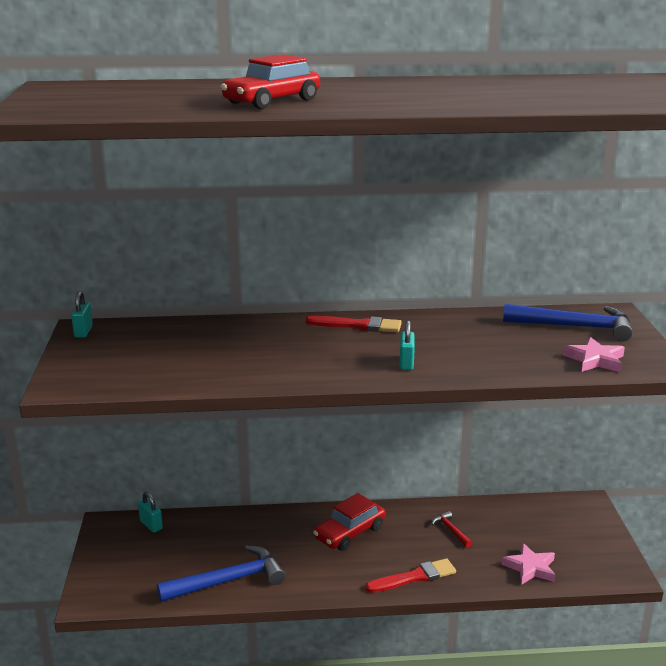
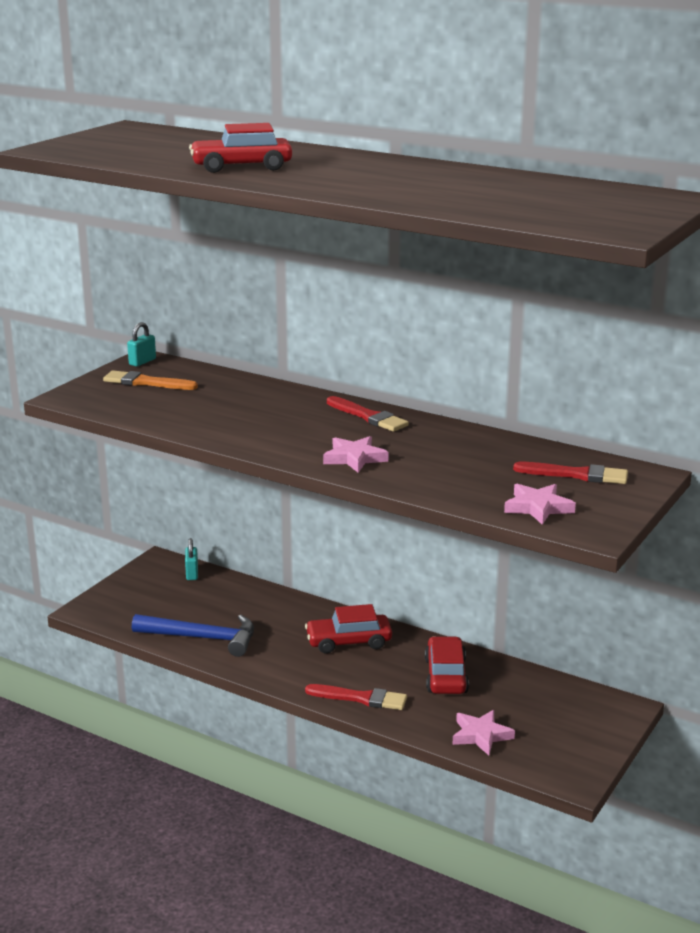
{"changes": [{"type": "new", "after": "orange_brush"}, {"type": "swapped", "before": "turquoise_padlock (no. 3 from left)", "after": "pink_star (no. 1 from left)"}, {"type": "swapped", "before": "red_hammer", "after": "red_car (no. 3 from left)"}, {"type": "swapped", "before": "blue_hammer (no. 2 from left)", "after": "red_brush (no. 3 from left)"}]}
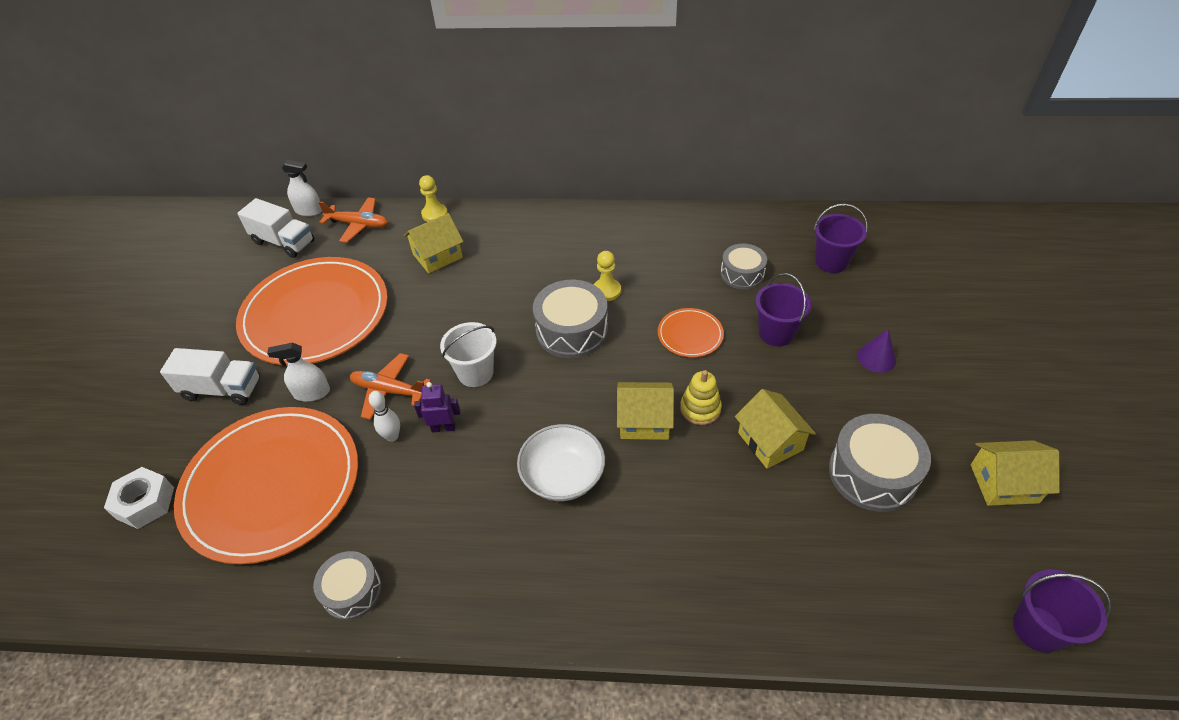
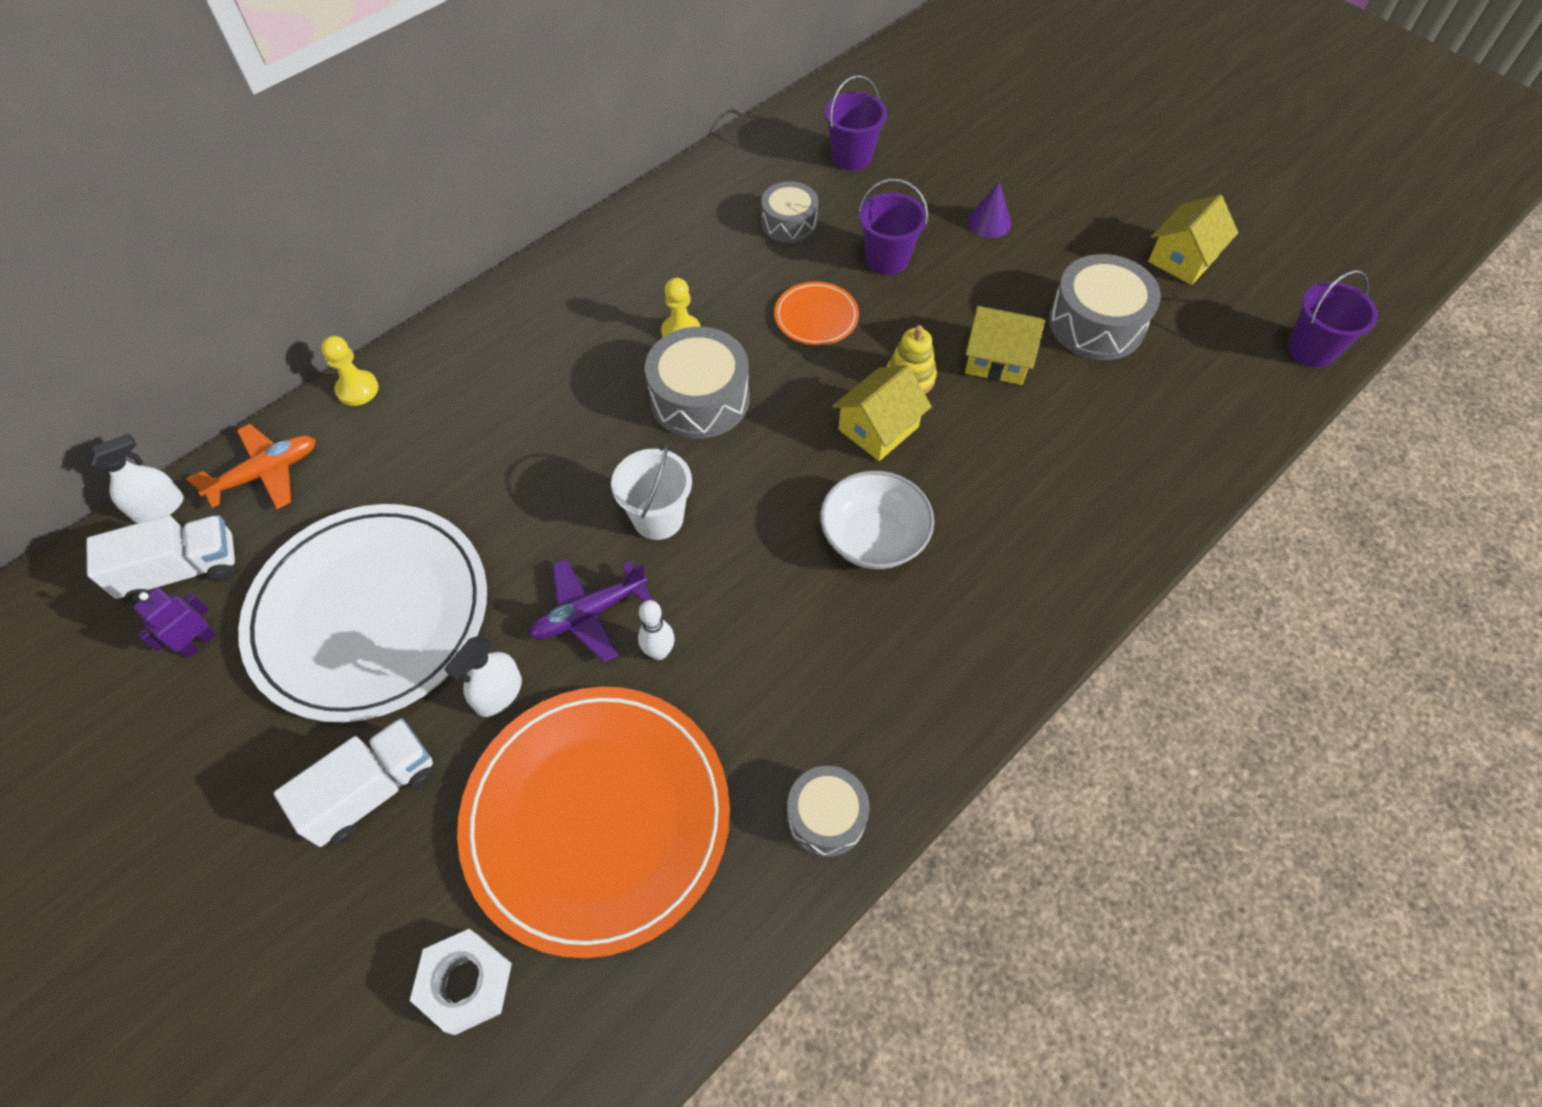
{"changes": [{"type": "shifted", "before": "purple_robot"}, {"type": "repainted", "before": "orange_plate (no. 2 from left)", "after": "white_plate"}, {"type": "repainted", "before": "orange_plane (no. 2 from left)", "after": "purple_plane"}, {"type": "gone", "before": "yellow_house (no. 1 from left)"}]}
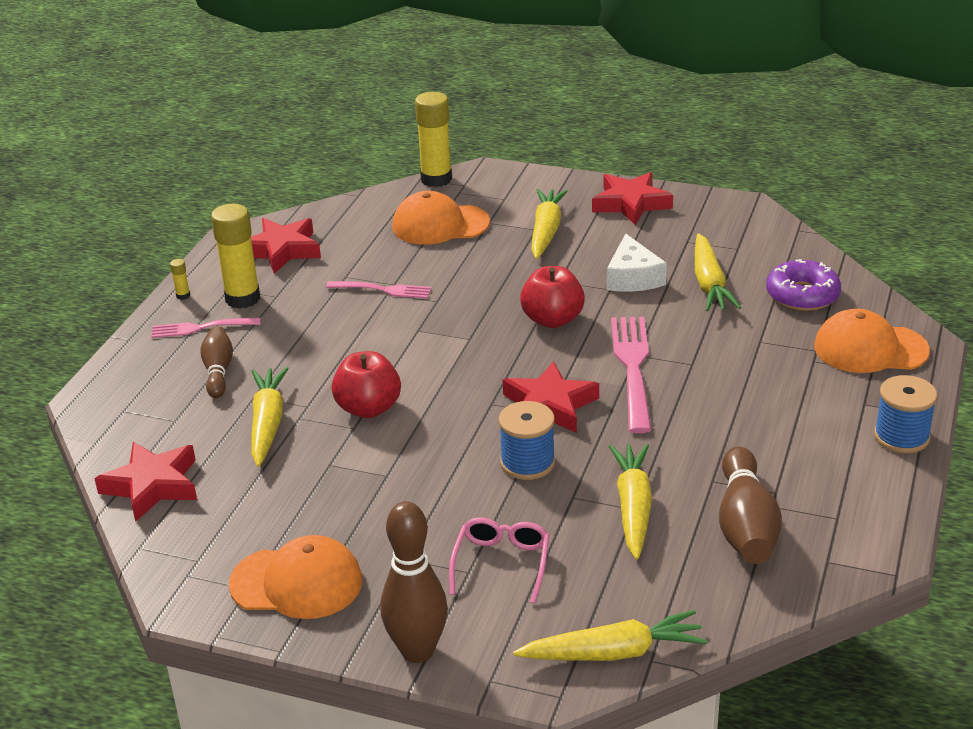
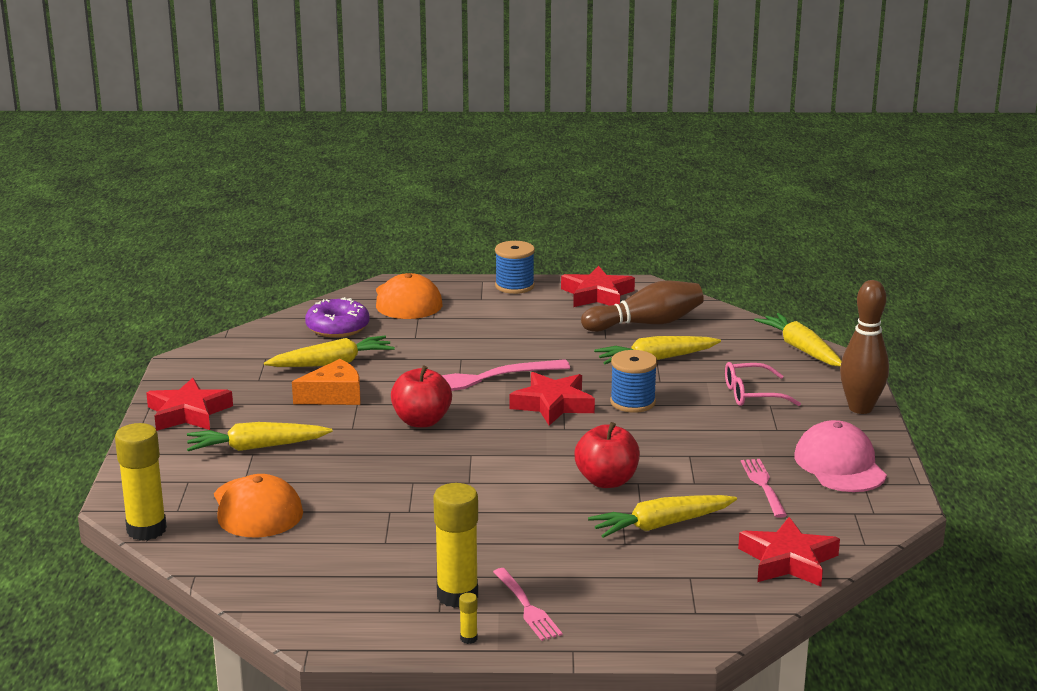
{"changes": [{"type": "repainted", "before": "white_cheese", "after": "orange_cheese"}, {"type": "shifted", "before": "red_star (no. 2 from left in the first image)", "after": "red_star (no. 3 from left)"}, {"type": "shifted", "before": "pink_fork (no. 2 from left in the first image)", "after": "pink_fork (no. 3 from left)"}, {"type": "repainted", "before": "orange_cap (no. 1 from left)", "after": "pink_cap"}, {"type": "gone", "before": "brown_bowling_pin (no. 1 from left)"}]}
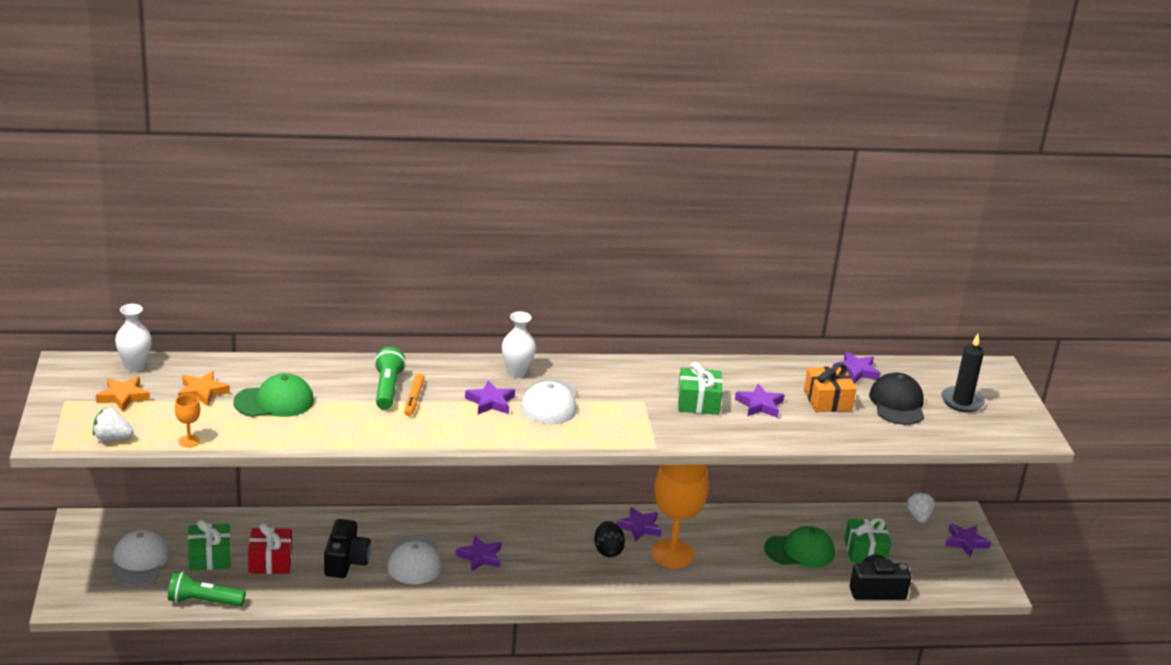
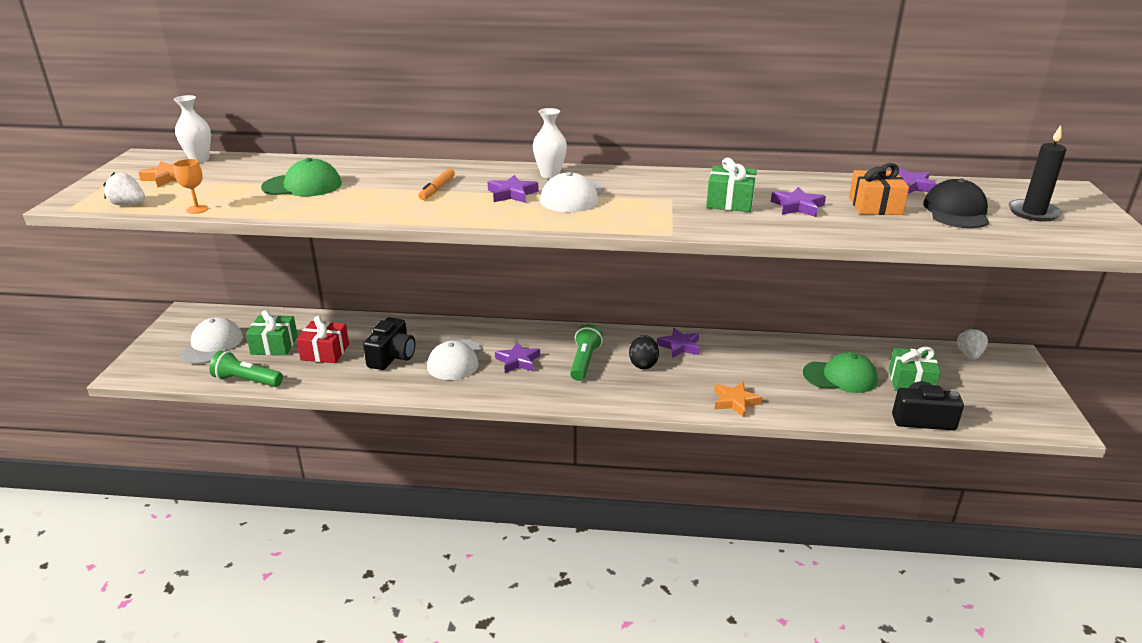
{"changes": [{"type": "shifted", "before": "green_flashlight (no. 2 from left)"}, {"type": "shifted", "before": "orange_star (no. 2 from left)"}, {"type": "gone", "before": "orange_goblet (no. 2 from left)"}, {"type": "gone", "before": "purple_star (no. 6 from left)"}]}
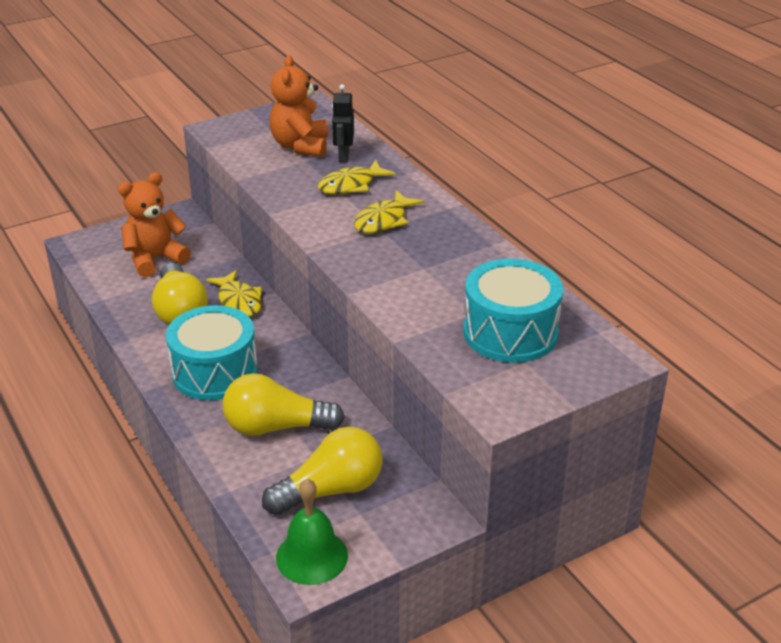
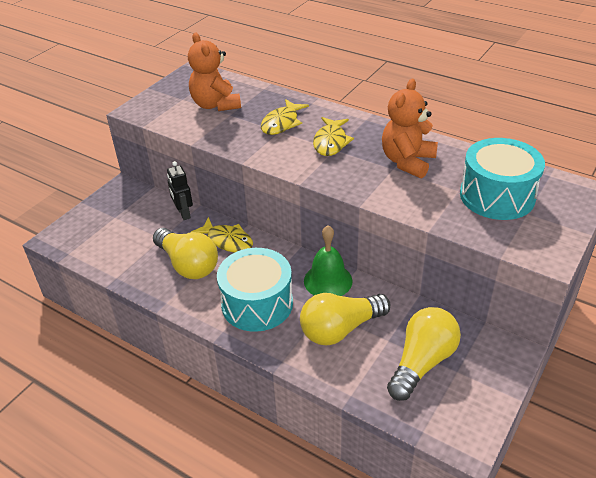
{"changes": [{"type": "shifted", "before": "black_robot"}, {"type": "shifted", "before": "green_bell"}, {"type": "shifted", "before": "orange_teddy_bear (no. 1 from left in the first image)", "after": "orange_teddy_bear (no. 2 from left)"}]}
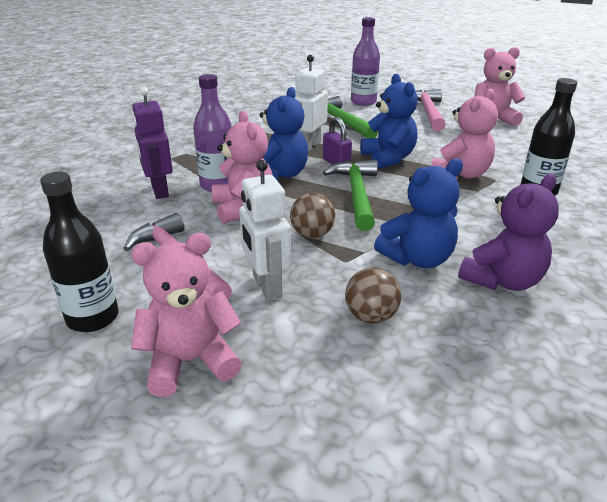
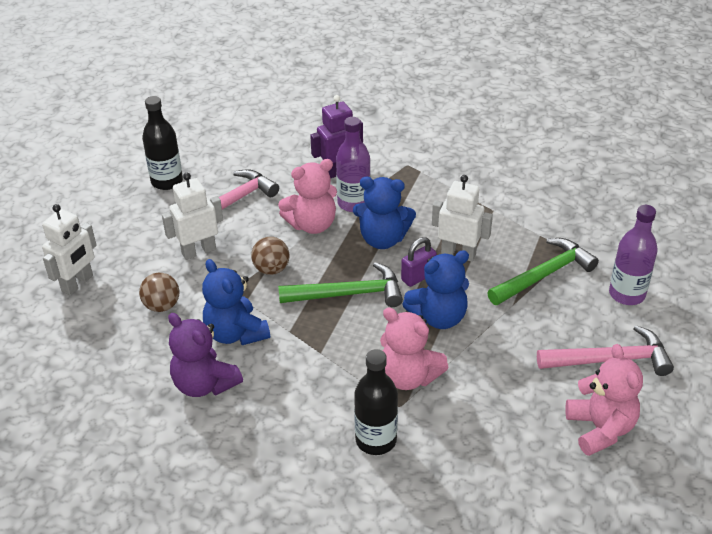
{"changes": [{"type": "new", "after": "white_robot (no. 1 from left)"}, {"type": "gone", "before": "pink_teddy_bear (no. 1 from left)"}]}
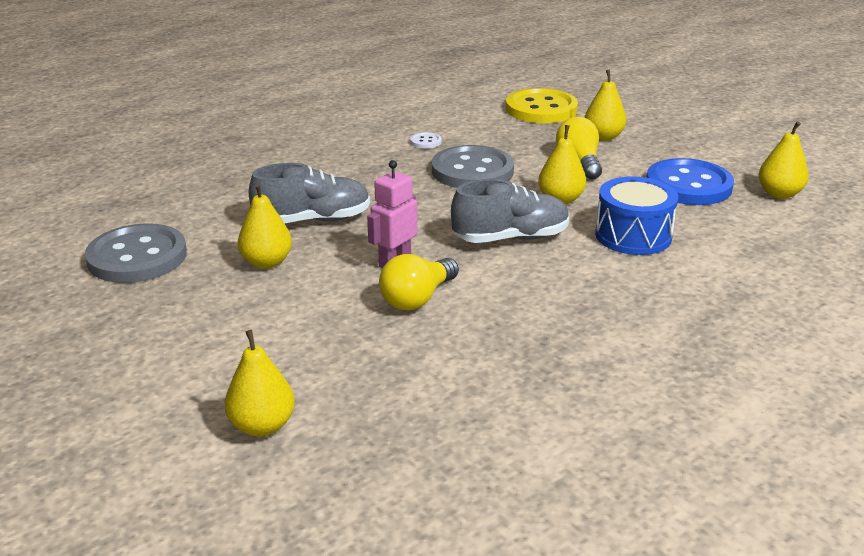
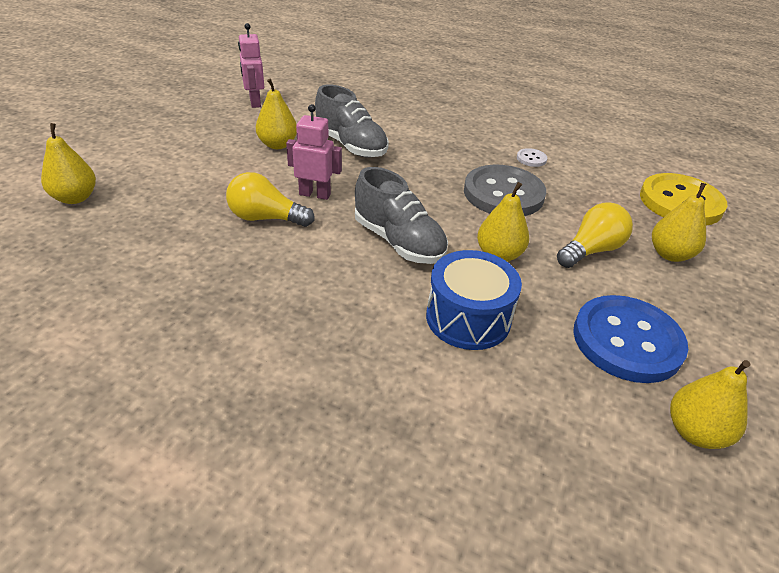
{"changes": [{"type": "swapped", "before": "grey_button (no. 1 from left)", "after": "pink_robot (no. 1 from left)"}]}
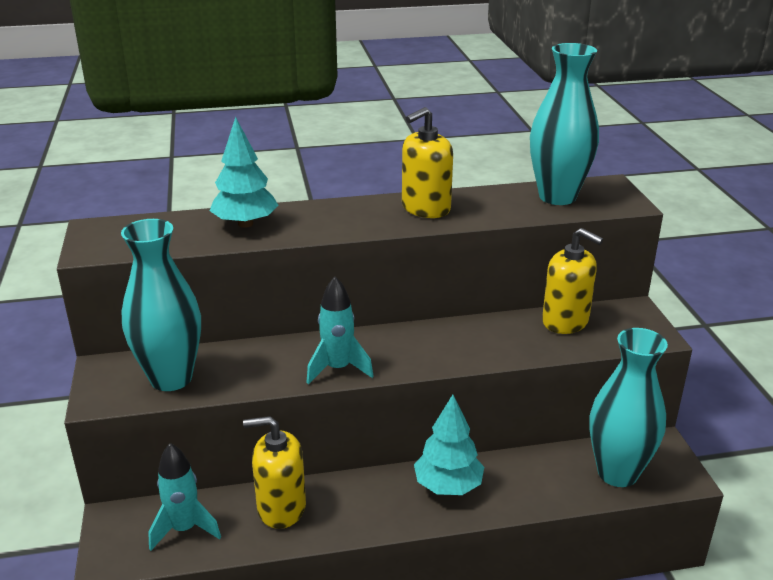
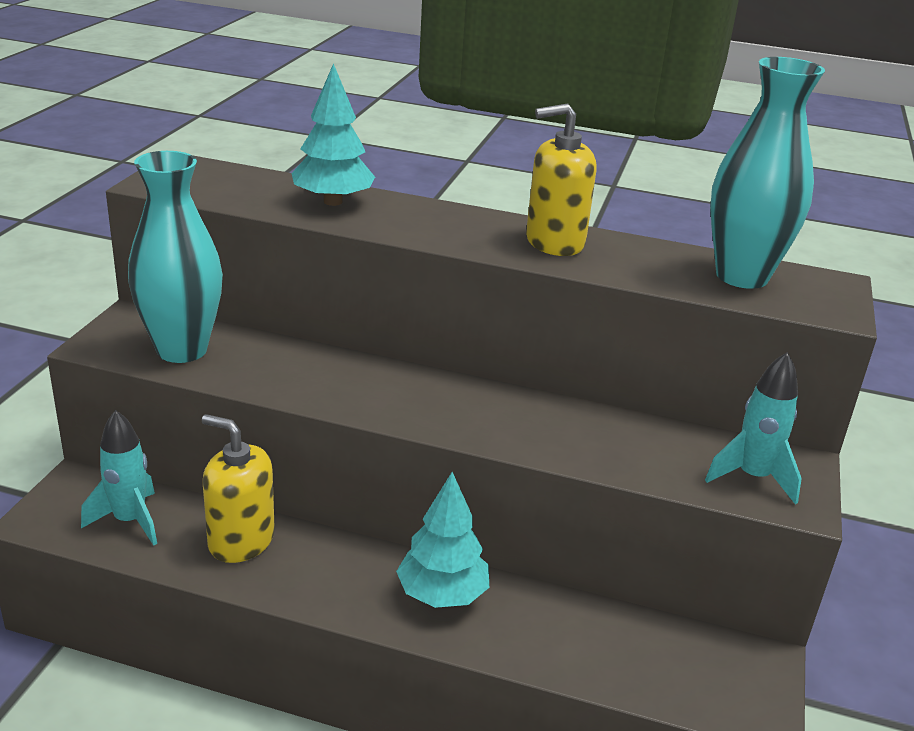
{"changes": [{"type": "shifted", "before": "turquoise_rocket (no. 2 from left)"}, {"type": "gone", "before": "yellow_soap_dispenser (no. 3 from left)"}, {"type": "gone", "before": "turquoise_vase (no. 3 from left)"}]}
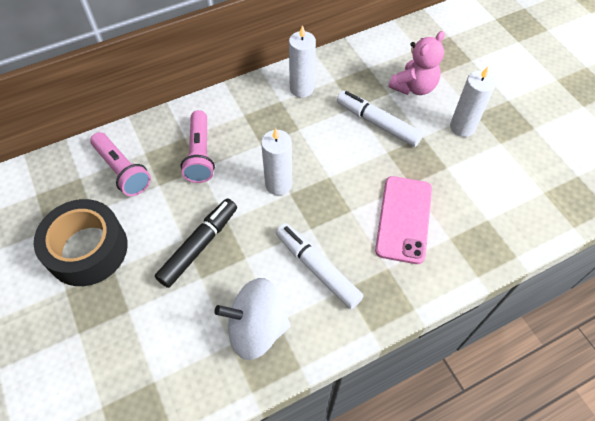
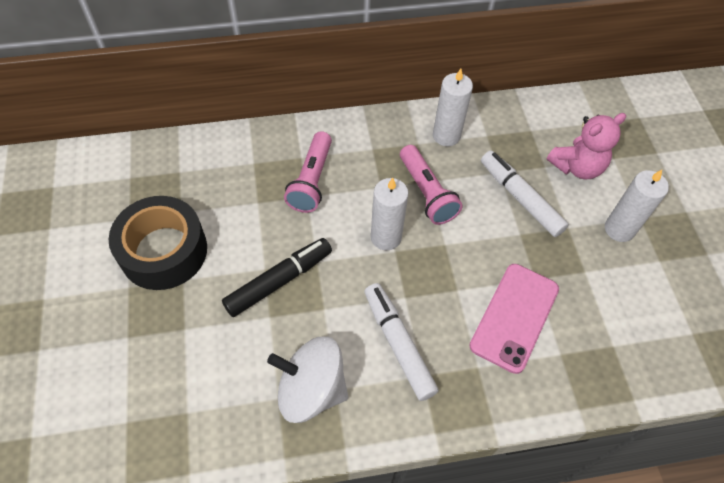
{"changes": [{"type": "shifted", "before": "pink_flashlight (no. 1 from left in the first image)", "after": "pink_flashlight (no. 2 from left)"}]}
